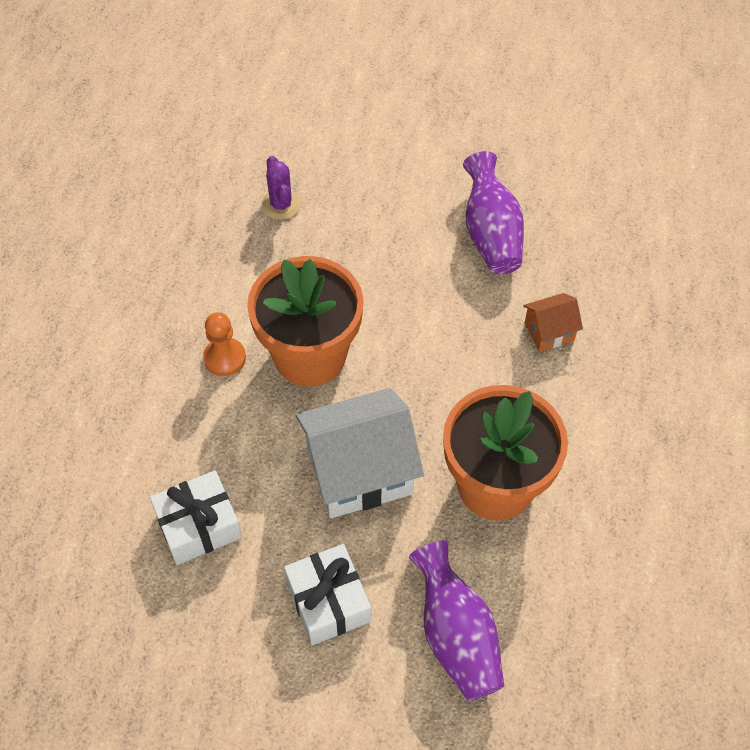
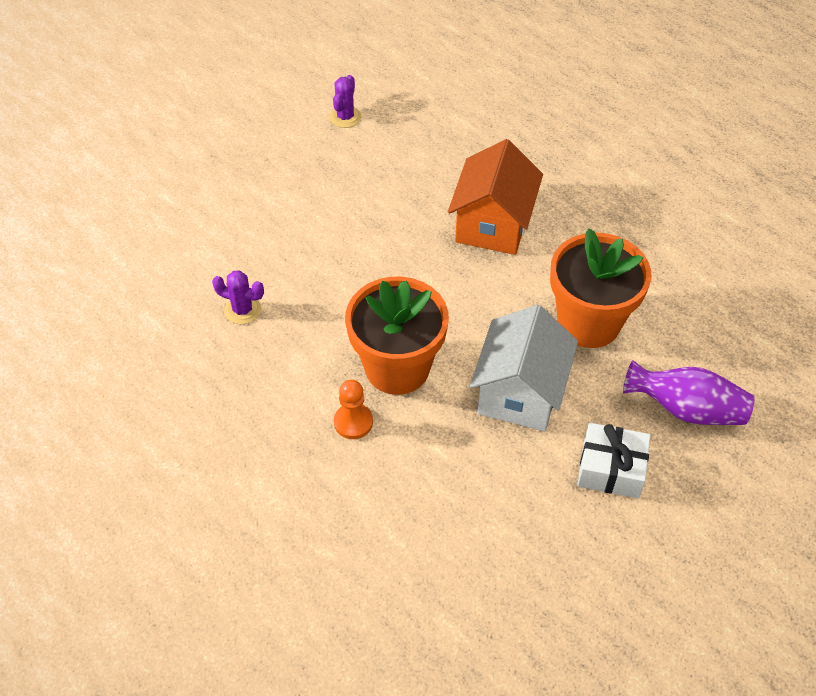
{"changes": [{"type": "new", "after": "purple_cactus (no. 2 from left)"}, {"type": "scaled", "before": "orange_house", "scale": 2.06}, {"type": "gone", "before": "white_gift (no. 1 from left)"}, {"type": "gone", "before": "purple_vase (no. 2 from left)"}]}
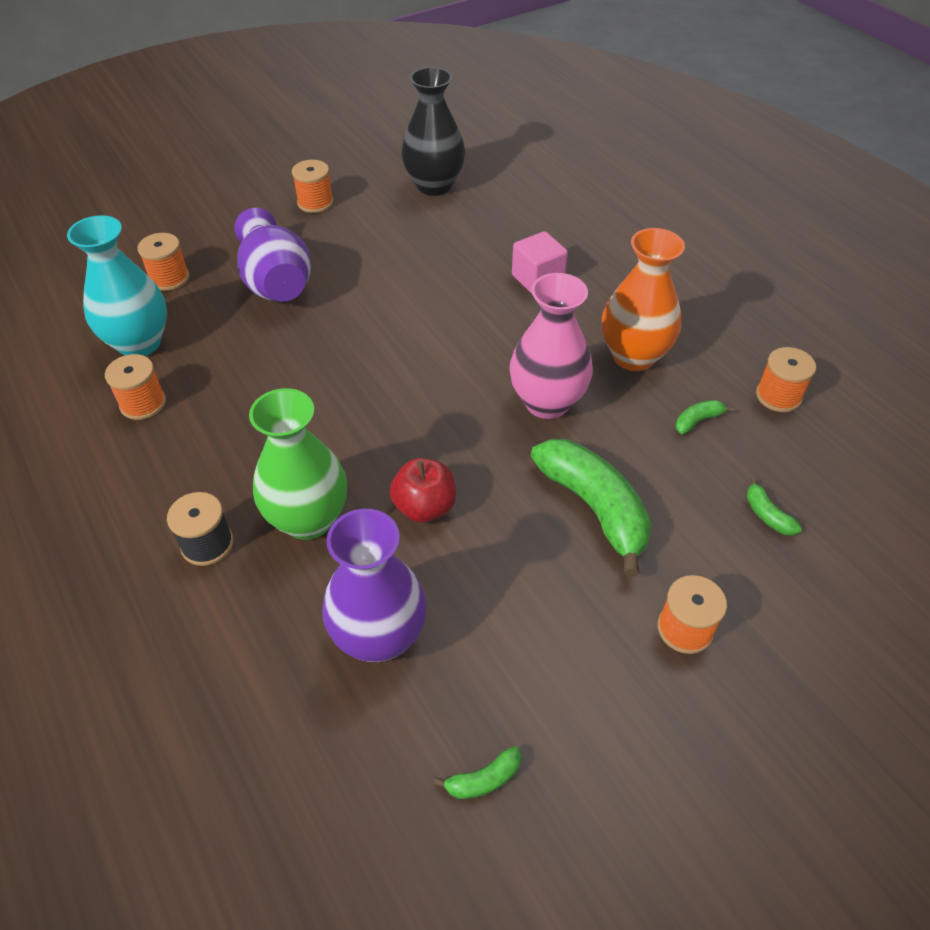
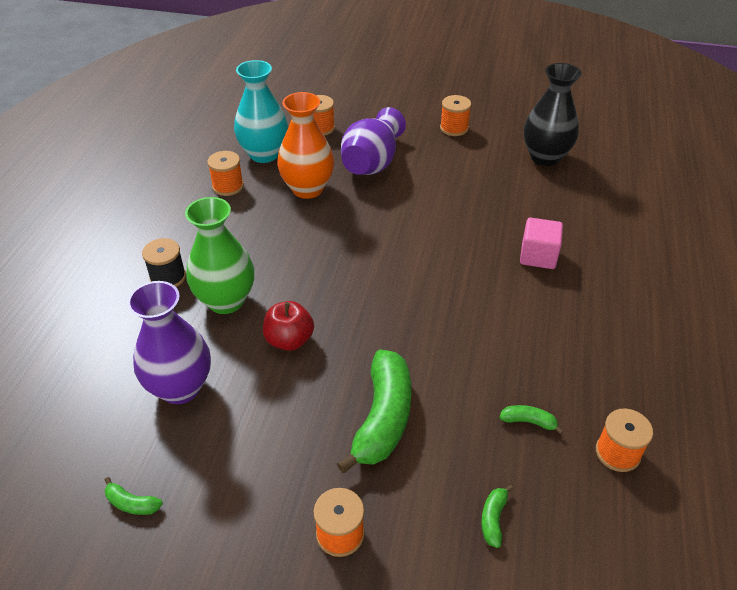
{"changes": [{"type": "shifted", "before": "orange_vase"}, {"type": "gone", "before": "pink_vase"}]}
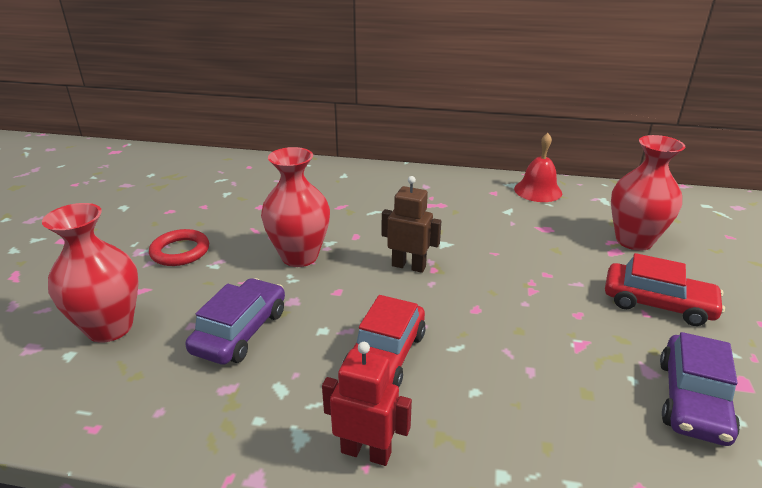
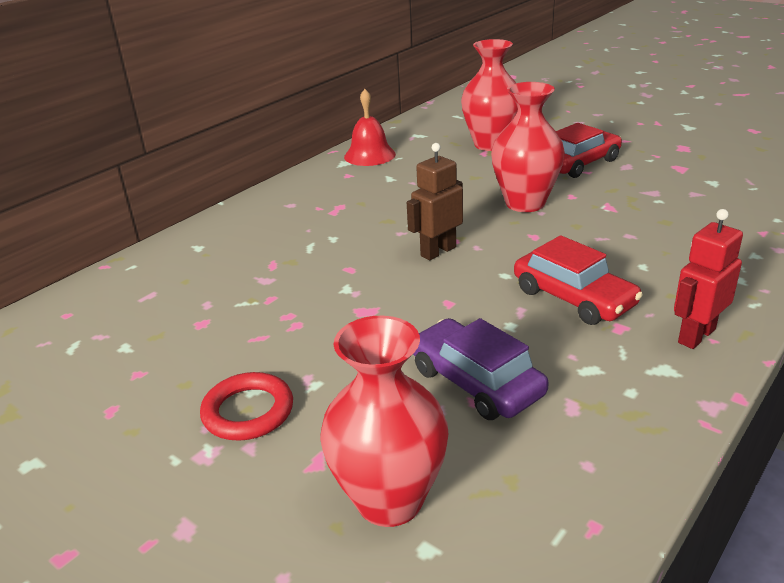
{"changes": [{"type": "shifted", "before": "red_vase (no. 2 from left in the first image)", "after": "red_vase (no. 3 from left)"}, {"type": "gone", "before": "purple_car (no. 2 from left)"}]}
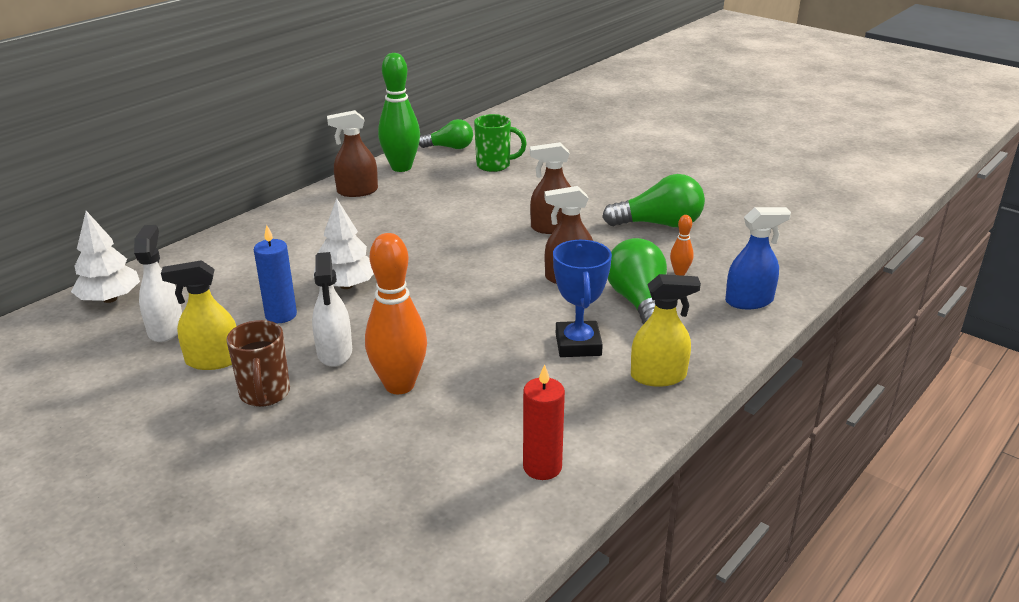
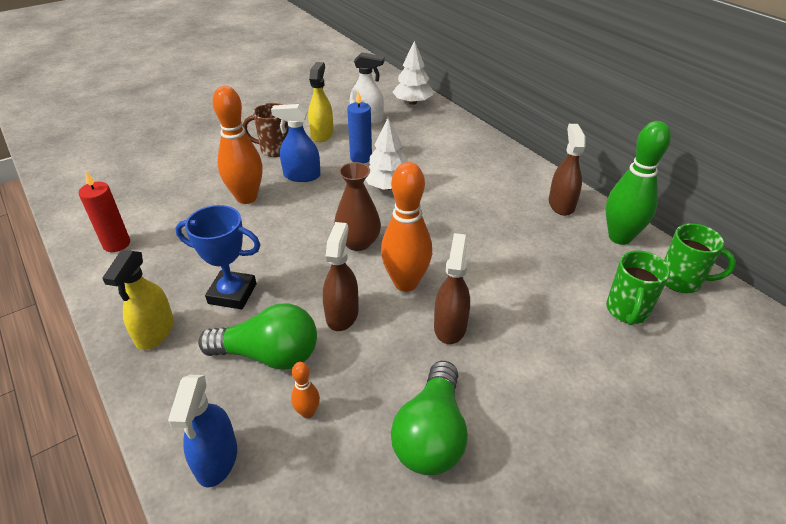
{"changes": [{"type": "repainted", "before": "white_spray_bottle (no. 2 from left)", "after": "blue_spray_bottle (no. 2 from left)"}, {"type": "new", "after": "brown_vase"}, {"type": "new", "after": "orange_bowling_pin (no. 3 from left)"}, {"type": "swapped", "before": "green_light_bulb (no. 1 from left)", "after": "green_mug (no. 2 from left)"}]}
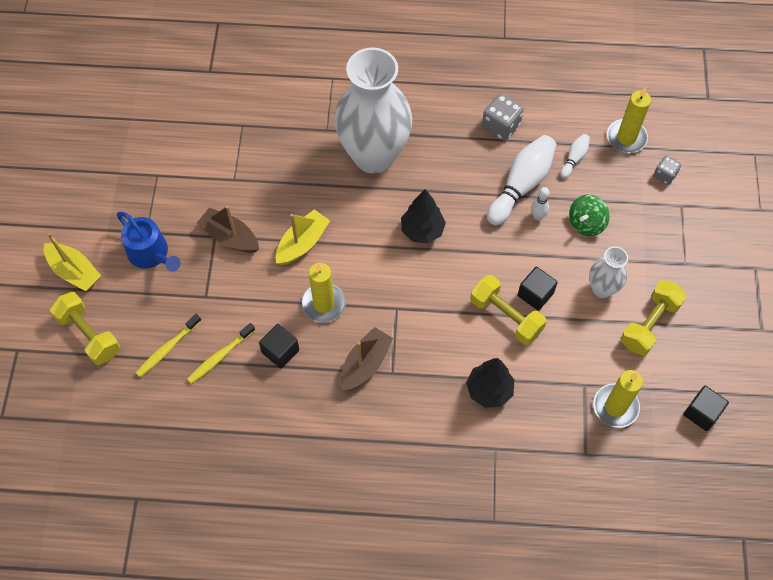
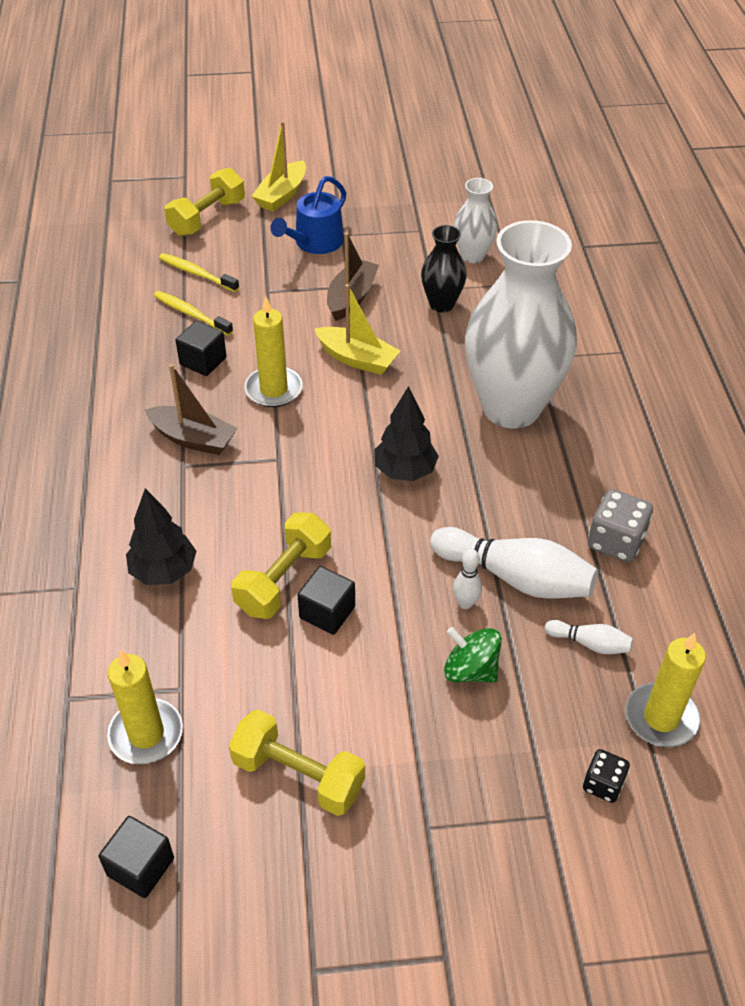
{"changes": [{"type": "new", "after": "black_vase"}, {"type": "shifted", "before": "white_vase (no. 2 from left in the first image)", "after": "white_vase (no. 1 from left)"}, {"type": "repainted", "before": "grey_dice (no. 2 from left)", "after": "black_dice"}]}
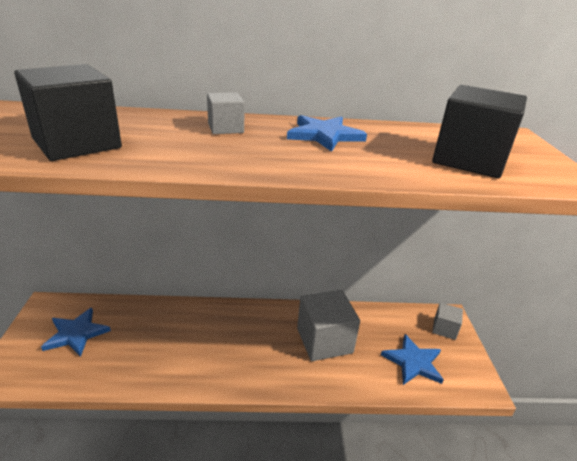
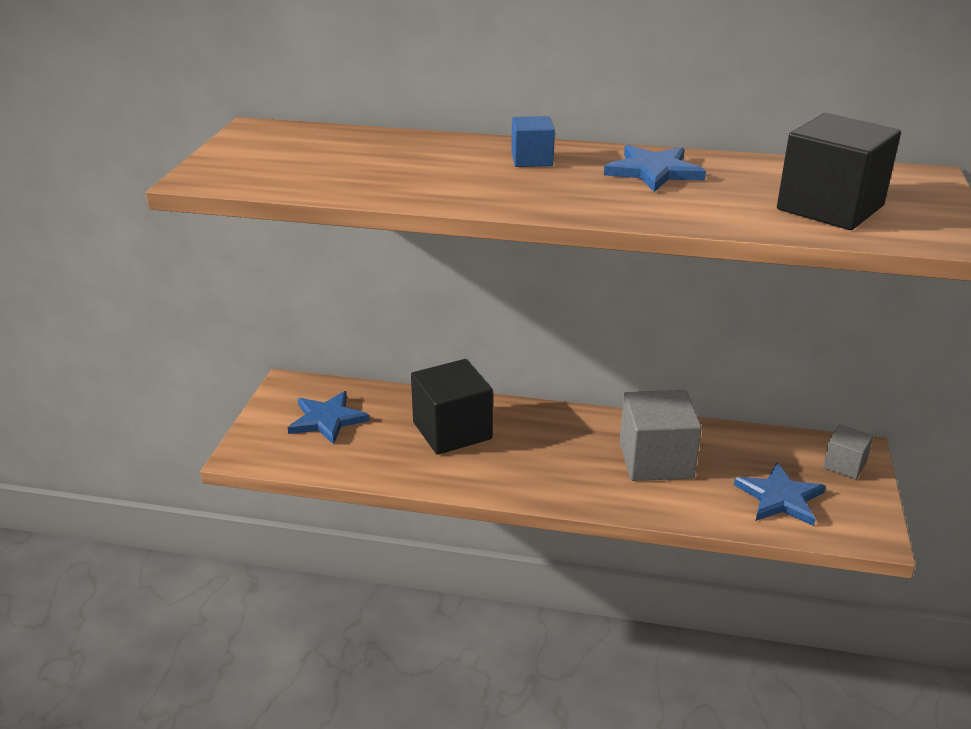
{"changes": [{"type": "shifted", "before": "black_cube (no. 1 from left)"}, {"type": "repainted", "before": "grey_cube (no. 1 from left)", "after": "blue_cube"}]}
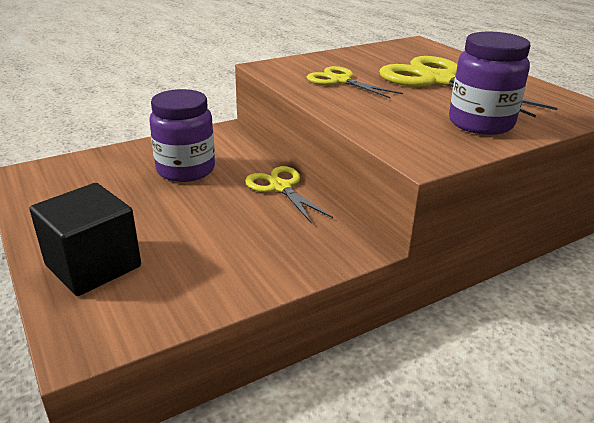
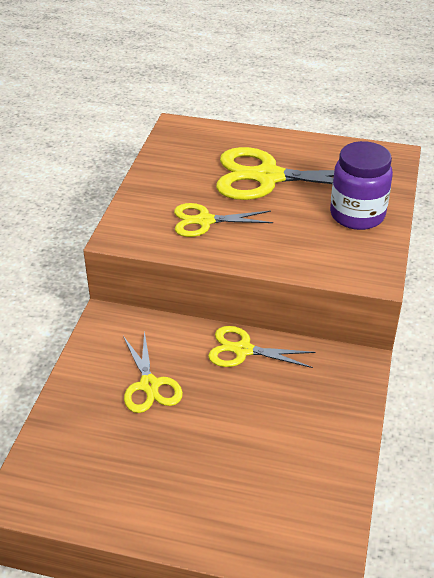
{"changes": [{"type": "swapped", "before": "purple_jar (no. 1 from left)", "after": "yellow_scissors (no. 1 from left)"}, {"type": "gone", "before": "black_cube"}]}
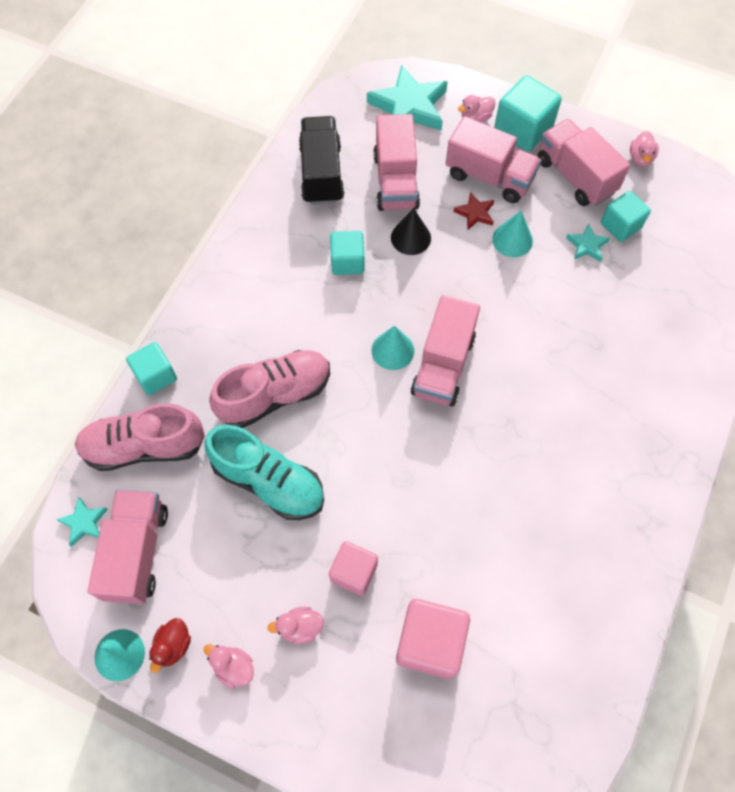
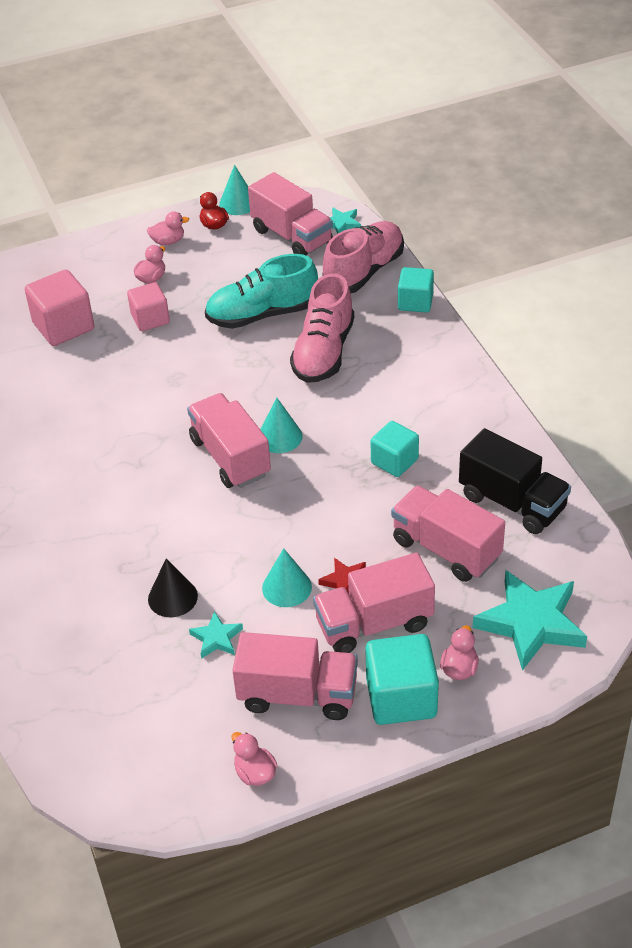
{"changes": [{"type": "shifted", "before": "black_cone"}, {"type": "gone", "before": "turquoise_cube (no. 4 from left)"}]}
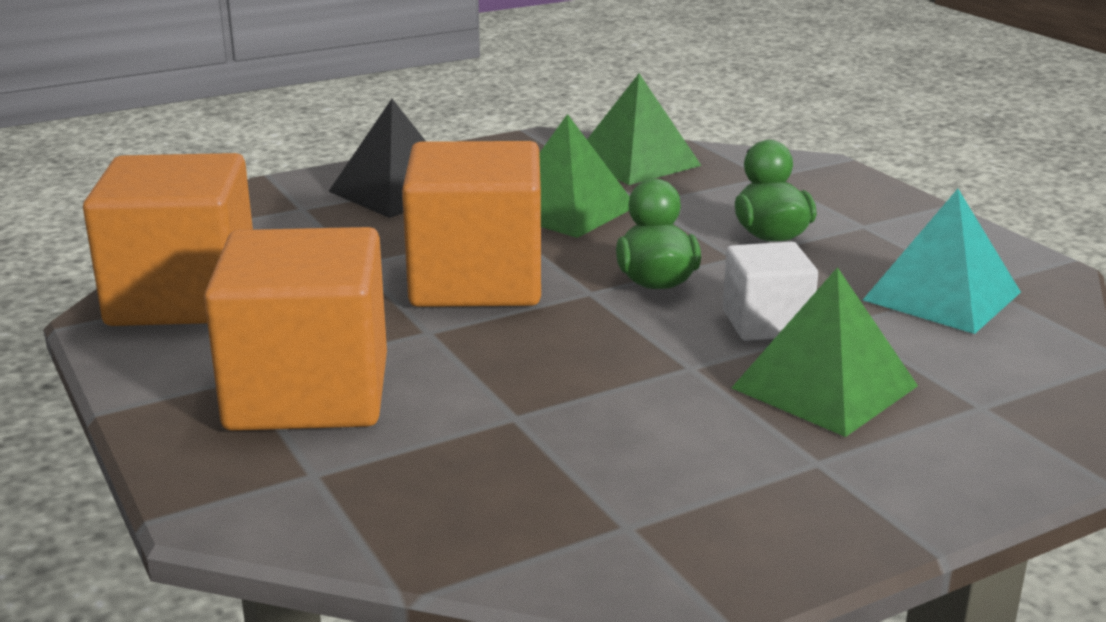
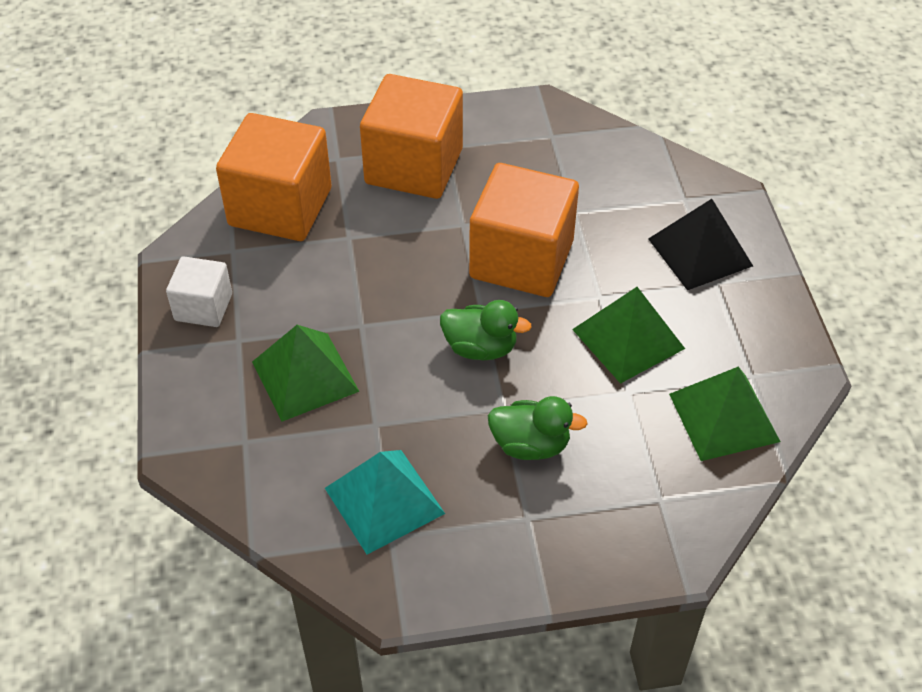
{"changes": [{"type": "shifted", "before": "white_cube"}, {"type": "shifted", "before": "orange_cube (no. 1 from left)"}]}
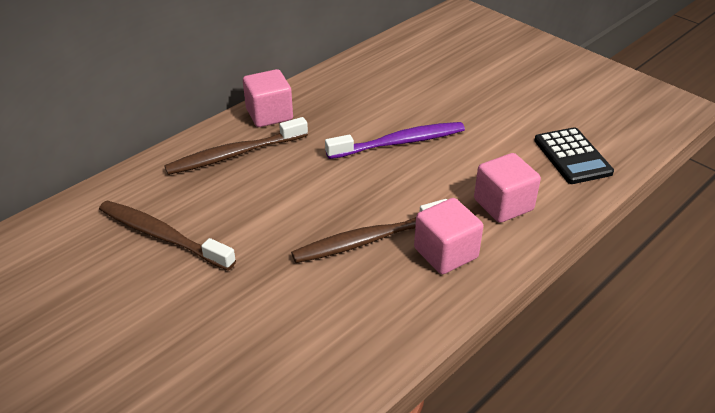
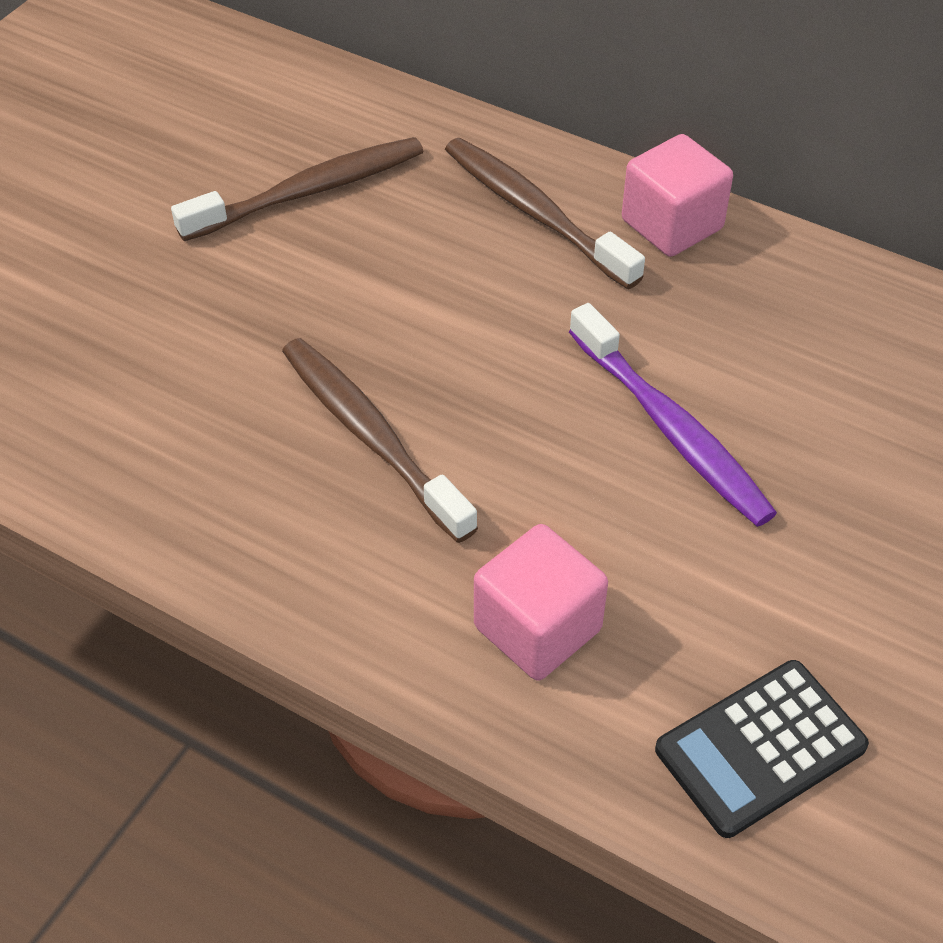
{"changes": [{"type": "rotated", "before": "brown_toothbrush (no. 1 from left)", "turn": 45}, {"type": "gone", "before": "pink_cube (no. 2 from left)"}]}
